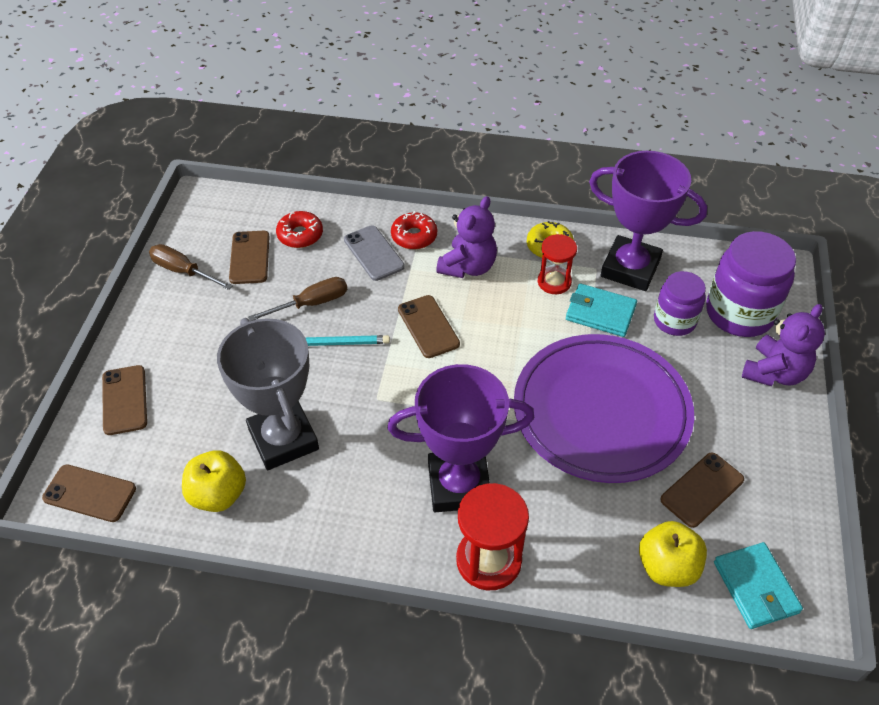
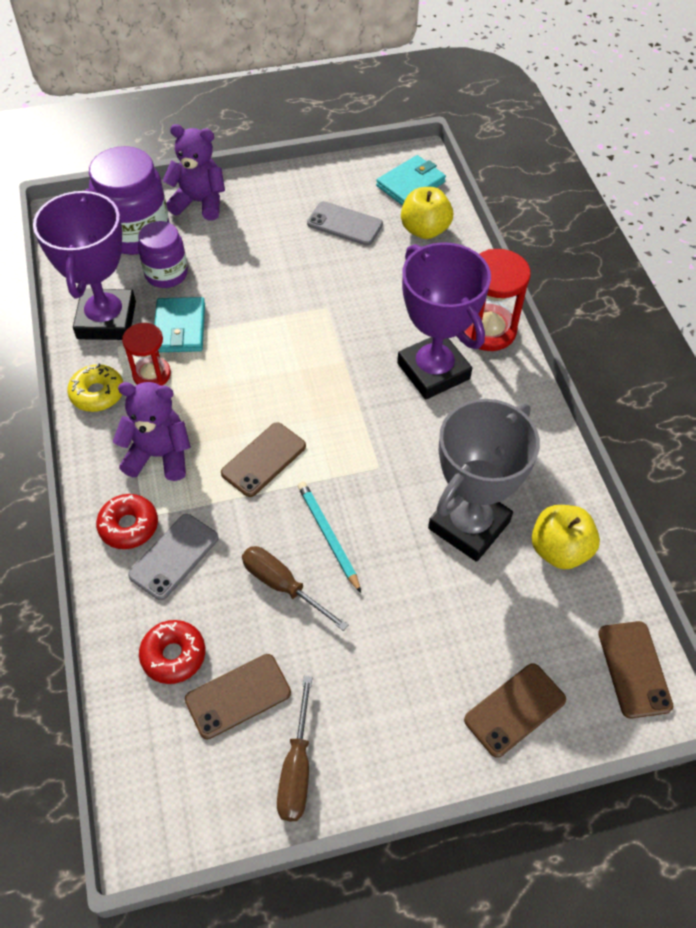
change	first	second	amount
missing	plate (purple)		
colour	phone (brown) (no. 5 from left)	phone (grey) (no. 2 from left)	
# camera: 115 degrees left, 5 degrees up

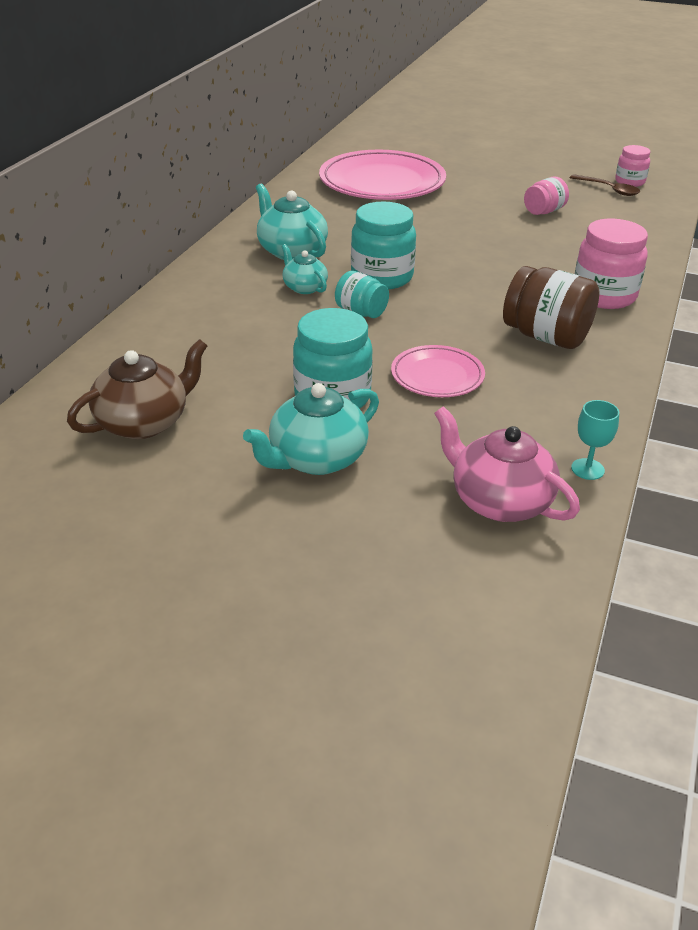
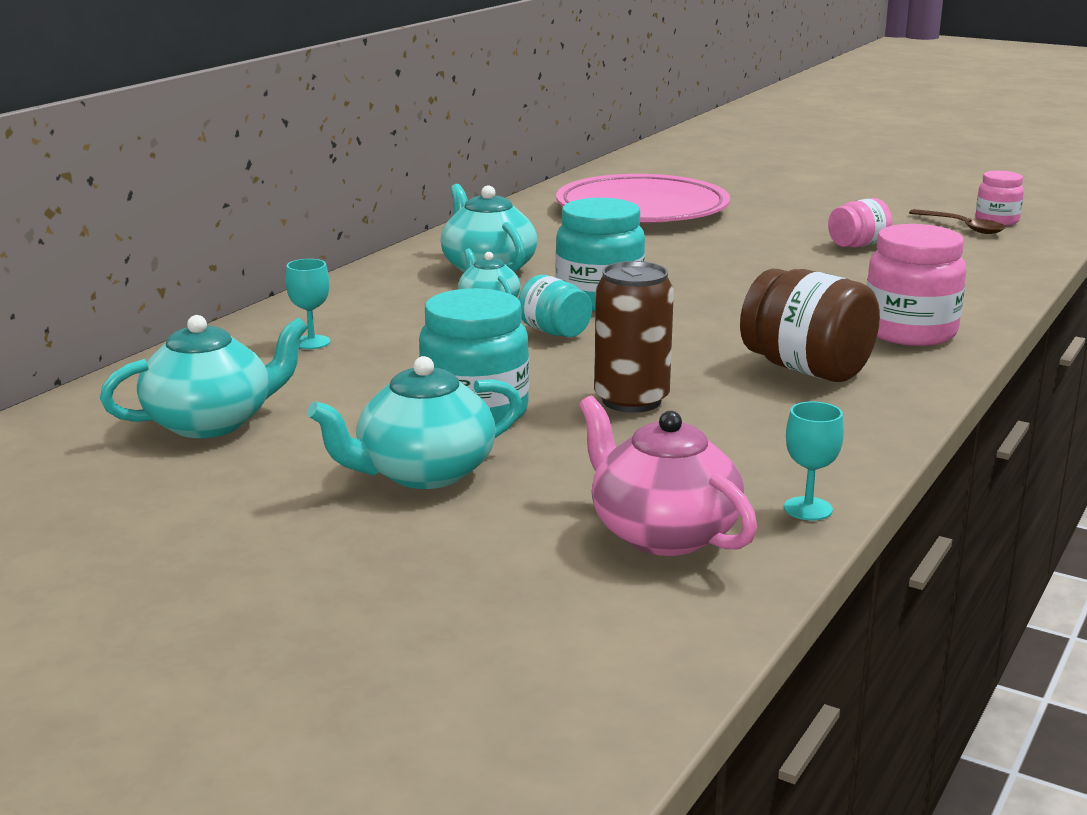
change	first	second	amount
colour	teapot (brown)	teapot (turquoise) (no. 1 from left)	
exchanged	plate (pink) (no. 2 from left)	can (brown)	
appeared		goblet (turquoise) (no. 1 from left)	
# camera: 10 degrees right, 15 degrees down

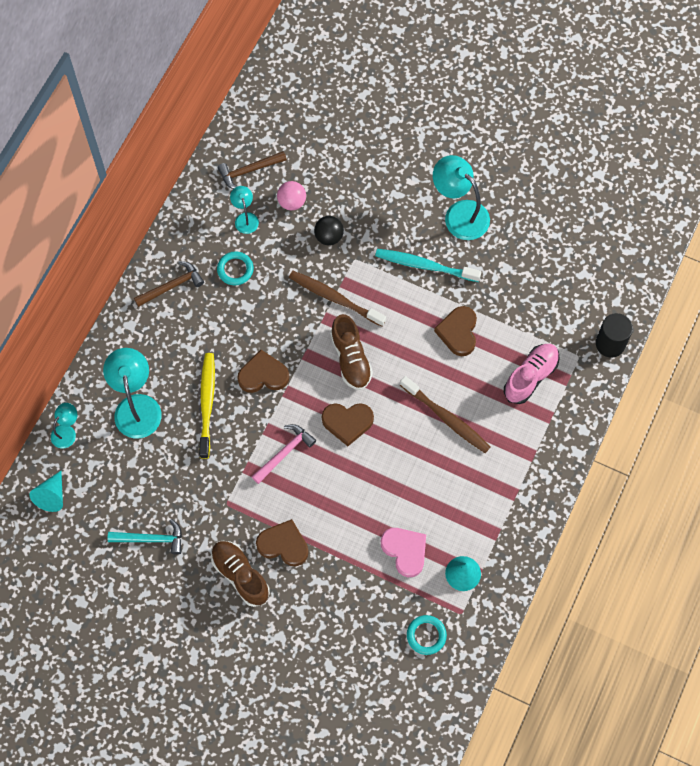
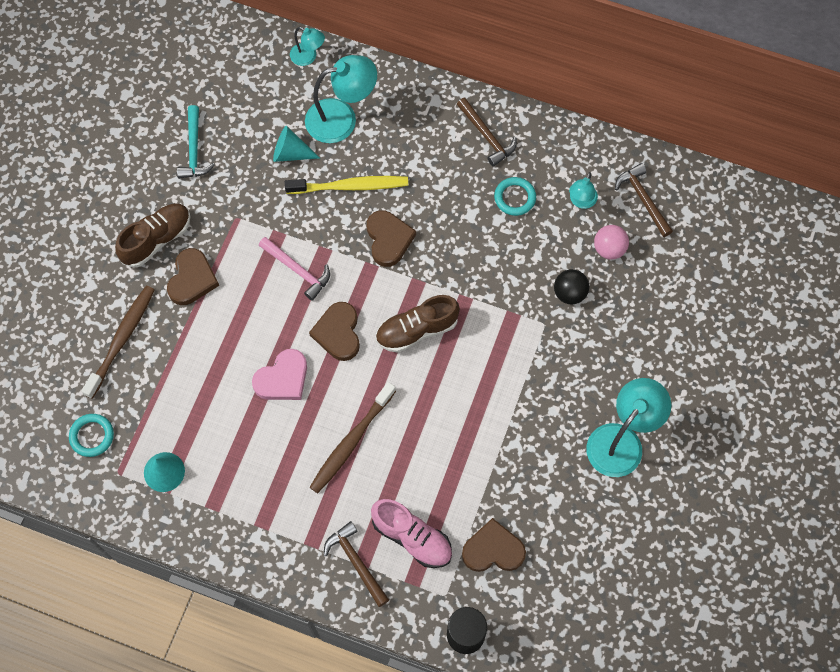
change	first	second	amount
relocated	cone (turquoise) (no. 1 from left in the first image)	cone (turquoise) (no. 2 from left)	
spun	lamp (turquoise) (no. 3 from left)		135 degrees clockwise
relocated	toothbrush (brown) (no. 1 from left)		
missing	toothbrush (turquoise)		
relocated	heart (pink)		
relocated	heart (brown) (no. 4 from left)		
appeared		hammer (brown) (no. 1 from left)	
# camera: 85 degrees right, 0 degrees up

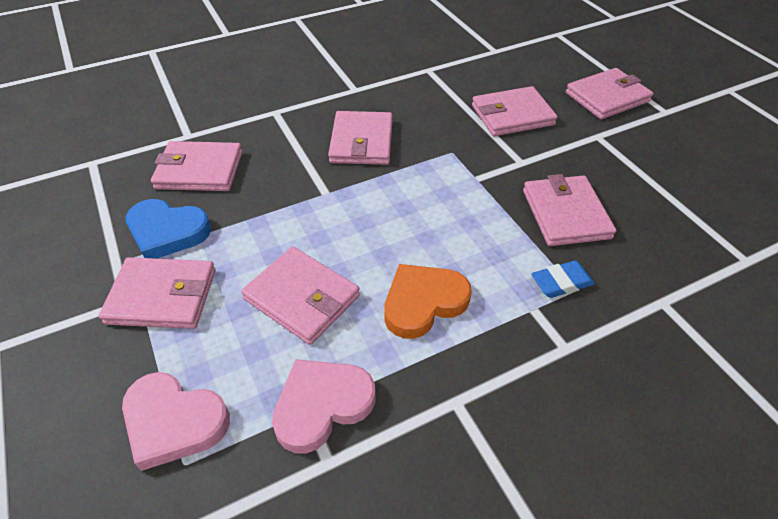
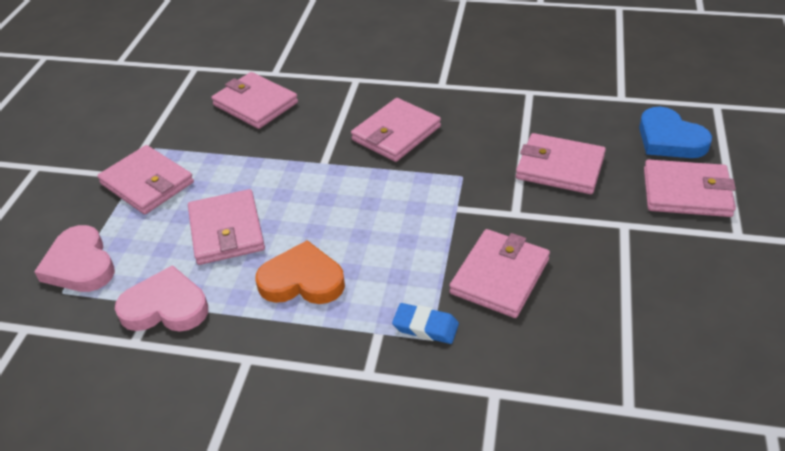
change	first	second	amount
relocated	heart (blue)		
# camera: 40 degrees right, 5 degrees down

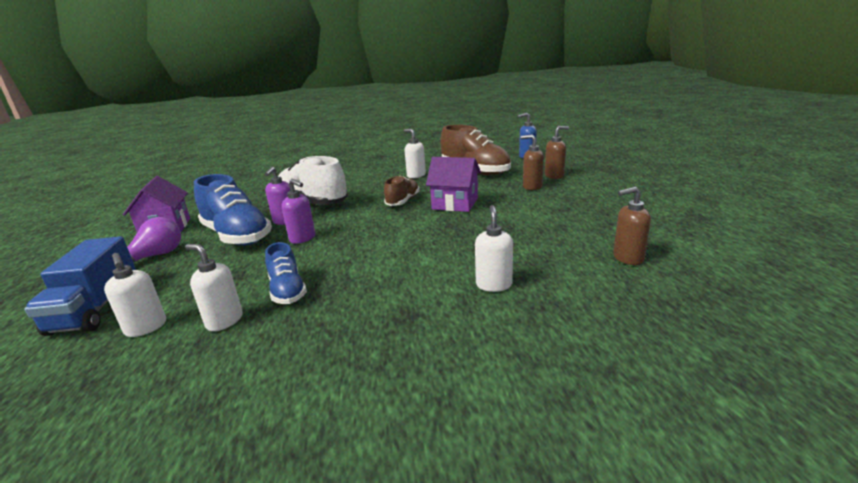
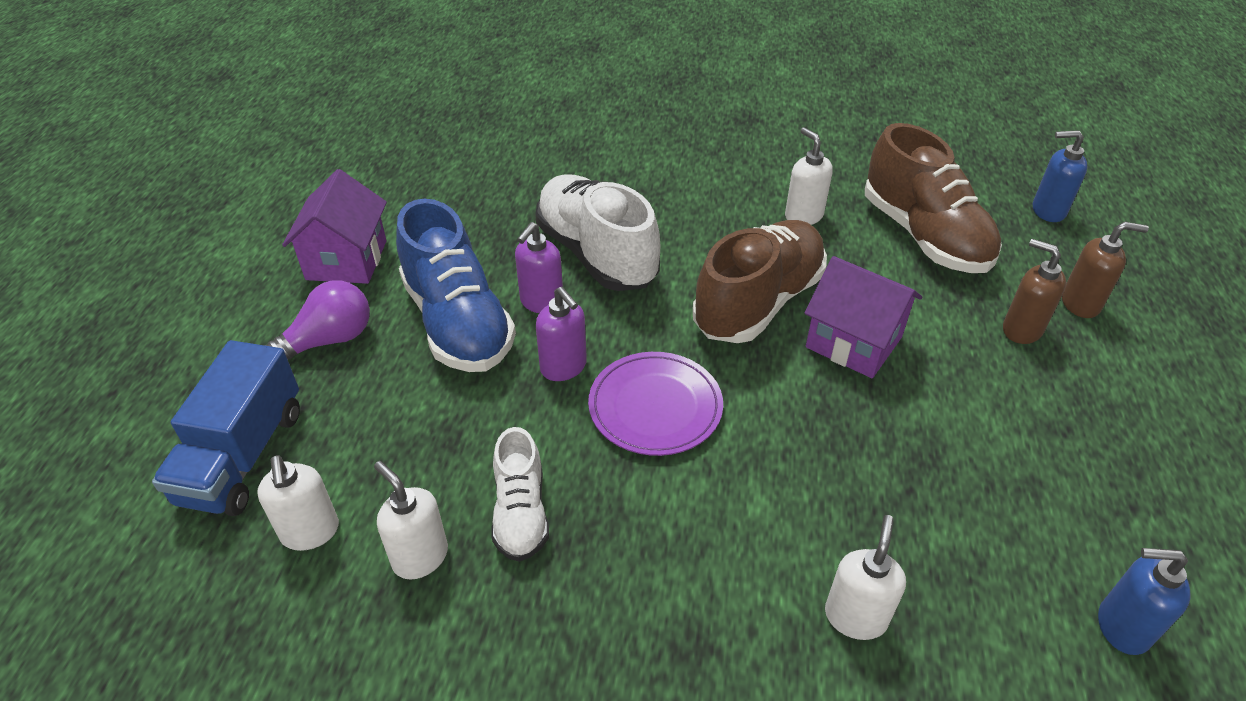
change	first	second	amount
colour	shoe (blue) (no. 2 from left)	shoe (white) (no. 1 from left)	
size	shoe (brown) (no. 1 from left)		x1.79
colour	soap dispenser (brown) (no. 3 from left)	soap dispenser (blue) (no. 2 from left)	
appeared		plate (purple)	
# camera: 15 degrees right, 20 degrees up

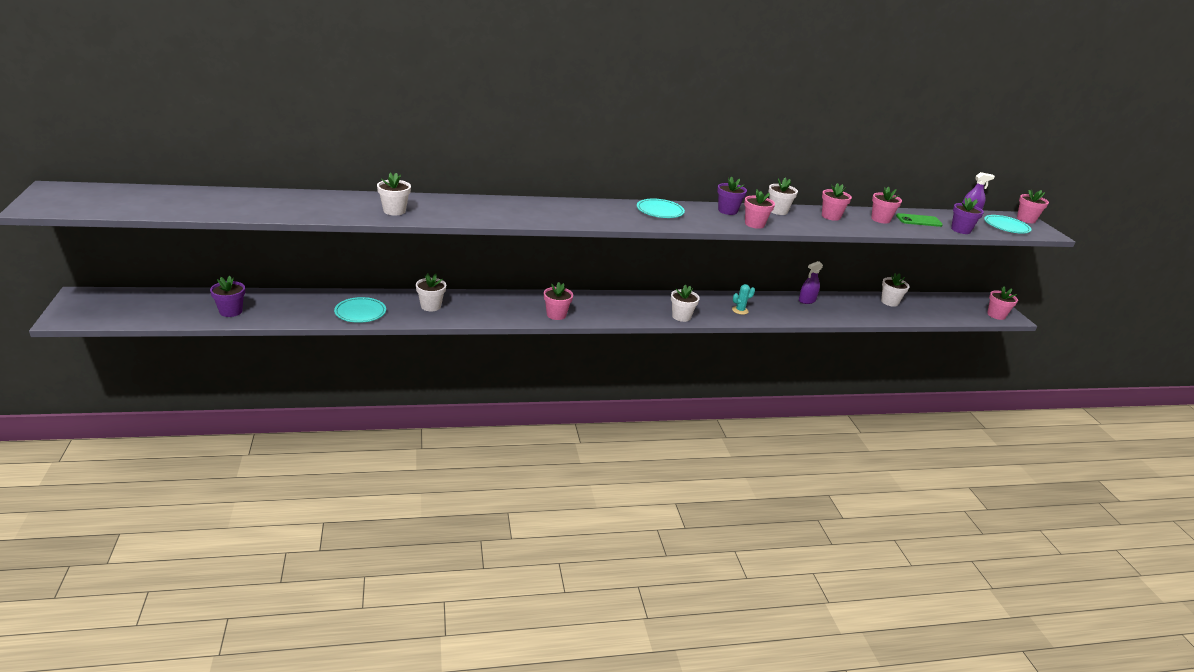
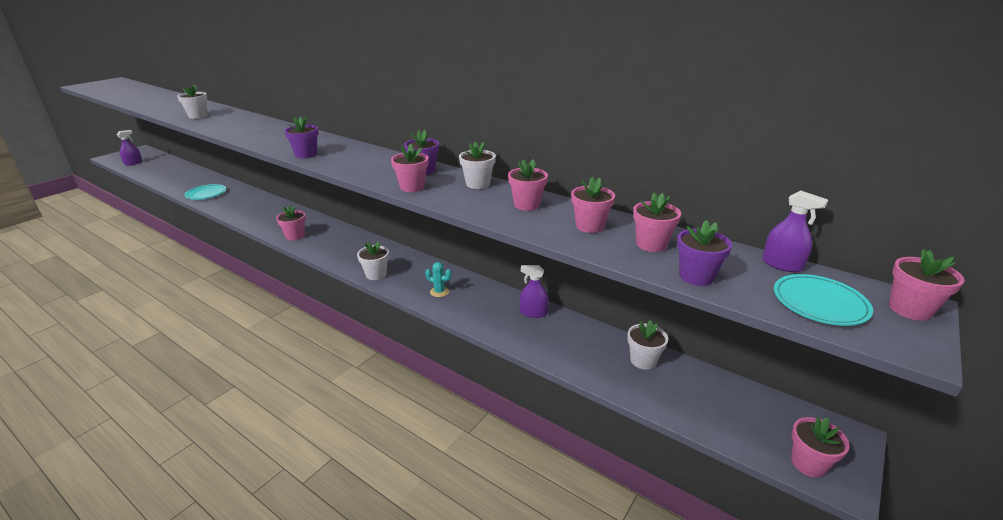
change	first	second	amount
relocated	flower pot (purple) (no. 1 from left)		
missing	flower pot (white) (no. 2 from left)		
missing	plate (turquoise) (no. 2 from left)		
exchanged	phone (green)	flower pot (pink) (no. 5 from left)	
appeared		spray bottle (purple) (no. 1 from left)	
# camera: 50 degrees right, 0 degrees up

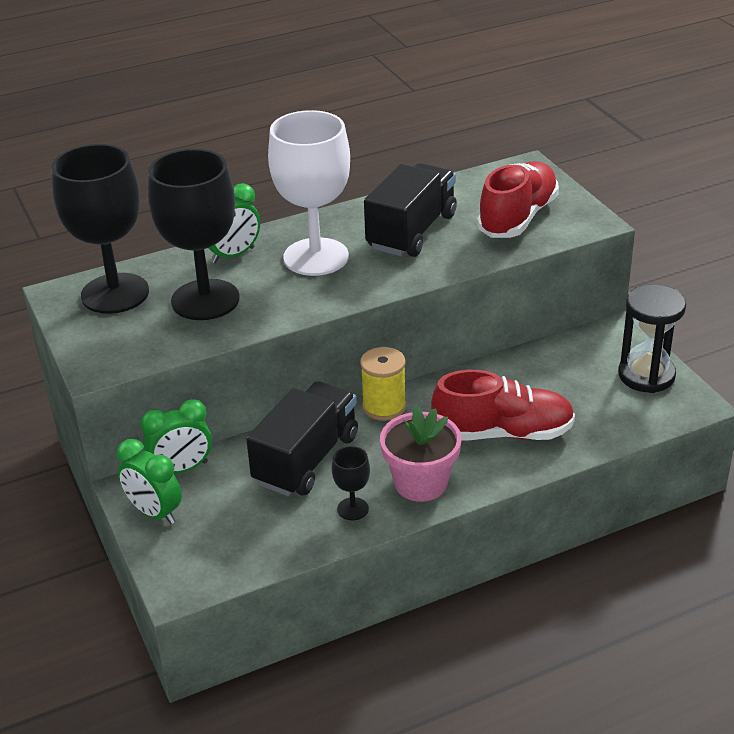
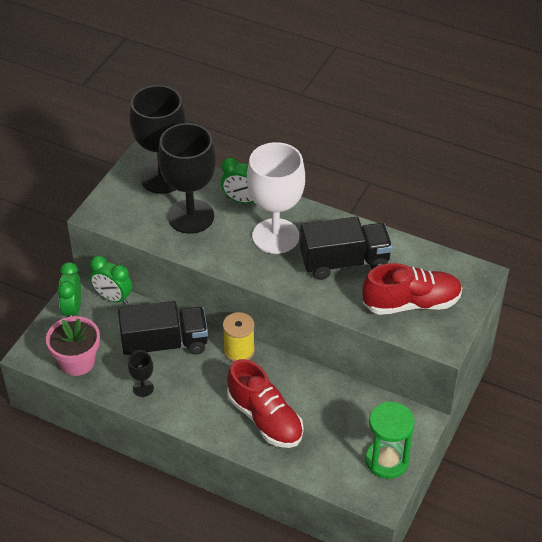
change	first	second	amount
relocated	flower pot (pink)		
colour	hourglass (black)	hourglass (green)	
# camera: 50 degrees right, 10 degrees up

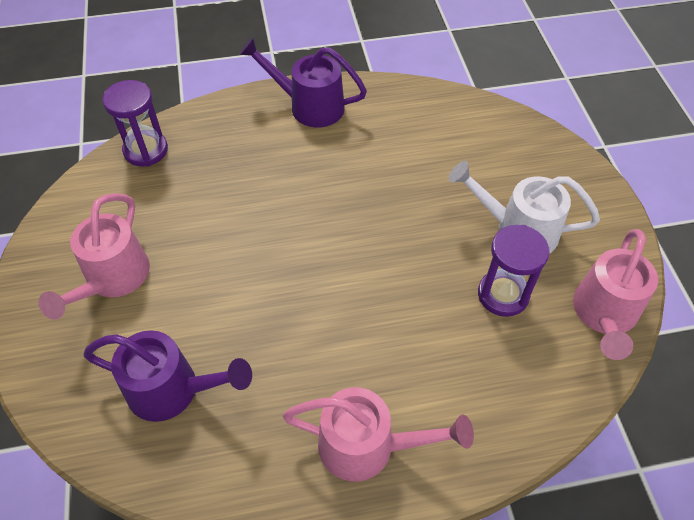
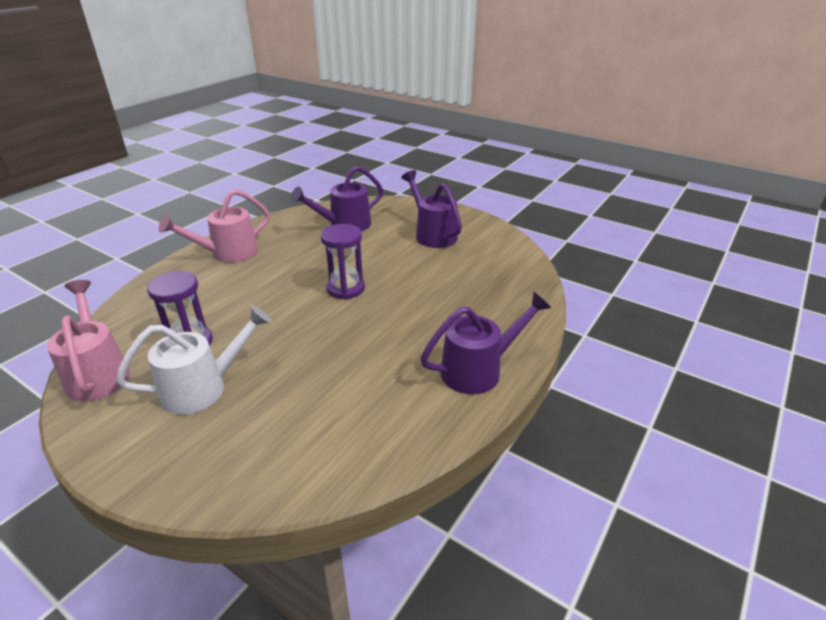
change	first	second	amount
colour	watering can (pink) (no. 1 from left)	watering can (purple) (no. 2 from left)	
relocated	hourglass (purple) (no. 1 from left in the first image)	hourglass (purple) (no. 2 from left)	
# camera: 135 degrees right, 20 degrees down

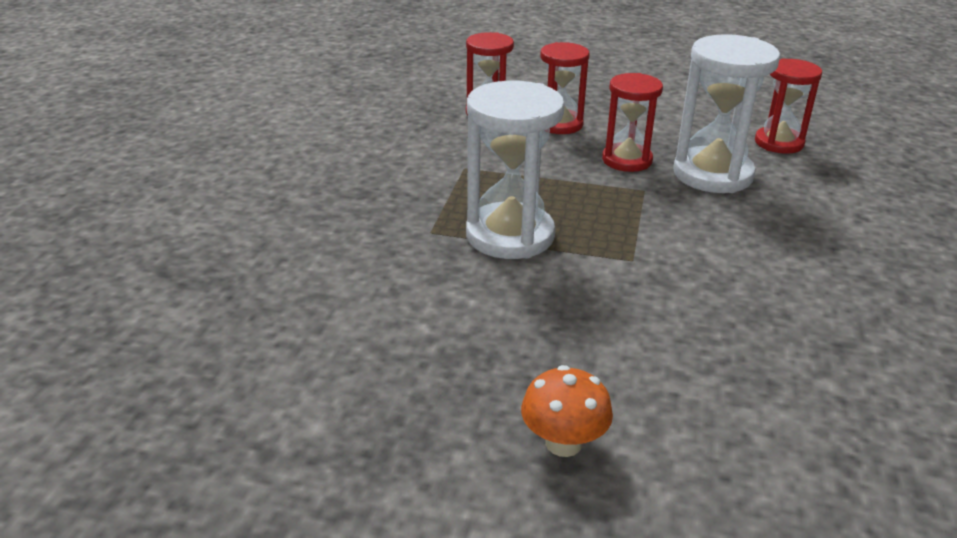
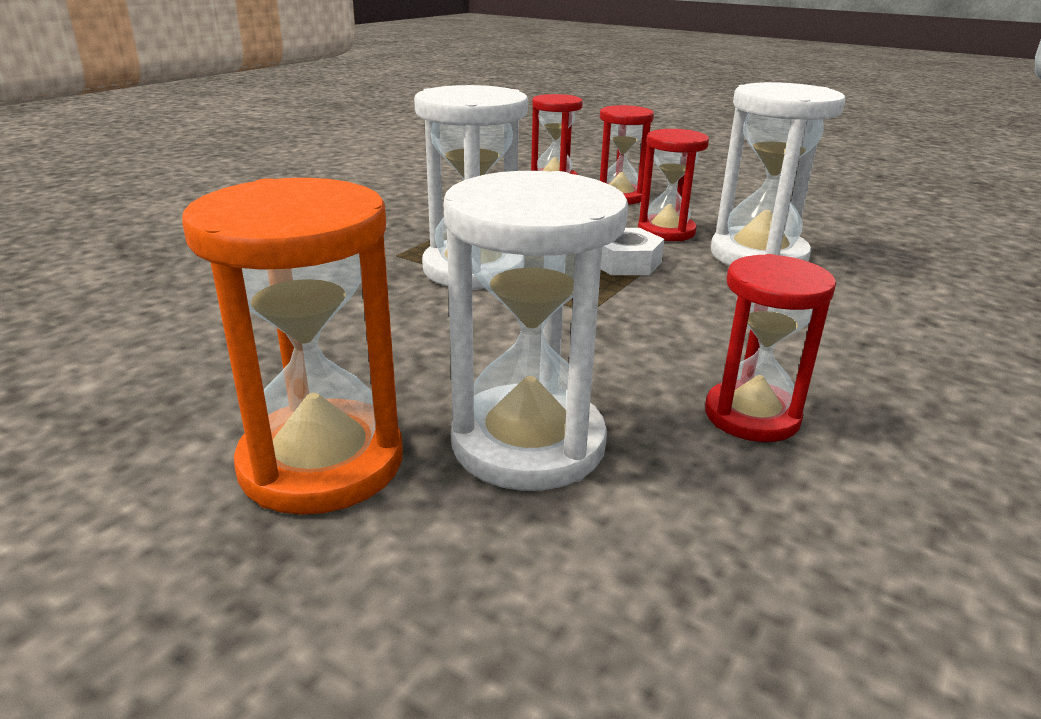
change	first	second	amount
exchanged	mushroom (orange)	hourglass (orange)	
relocated	hourglass (red) (no. 4 from left)		
appeared		hourglass (white) (no. 2 from left)	
appeared		nut (white)	
# camera: 20 degrees right, 5 degrees down

